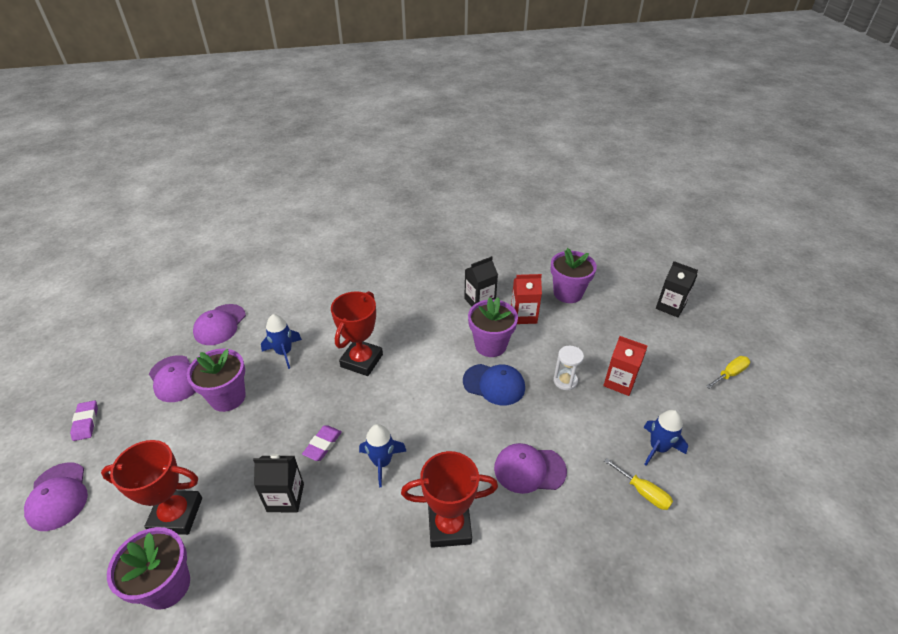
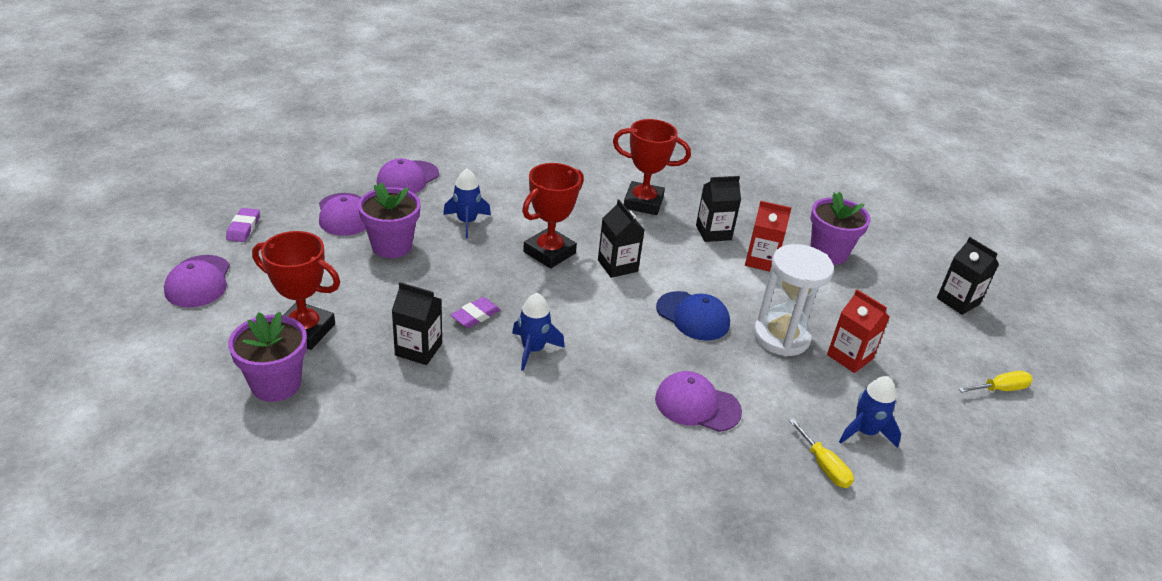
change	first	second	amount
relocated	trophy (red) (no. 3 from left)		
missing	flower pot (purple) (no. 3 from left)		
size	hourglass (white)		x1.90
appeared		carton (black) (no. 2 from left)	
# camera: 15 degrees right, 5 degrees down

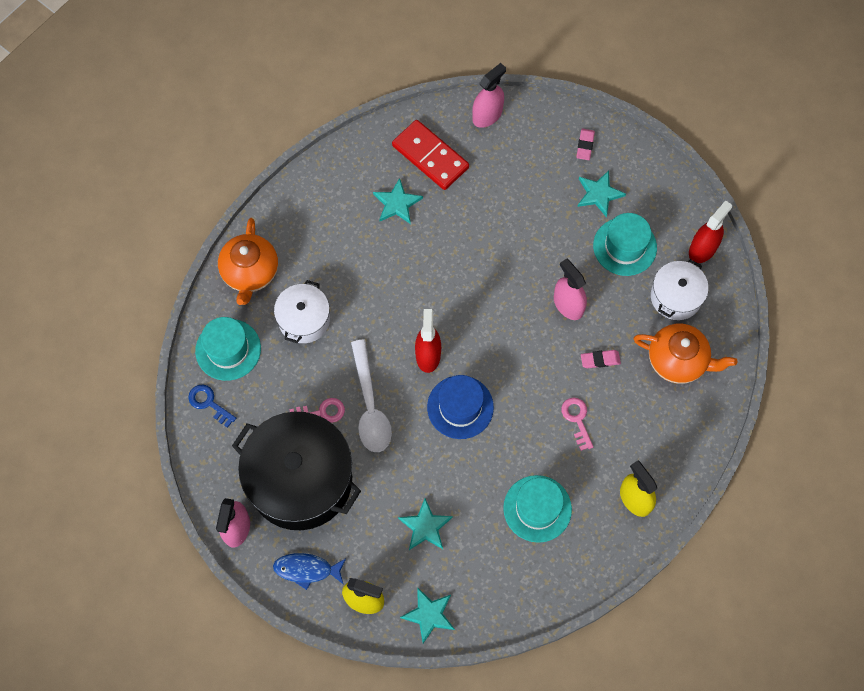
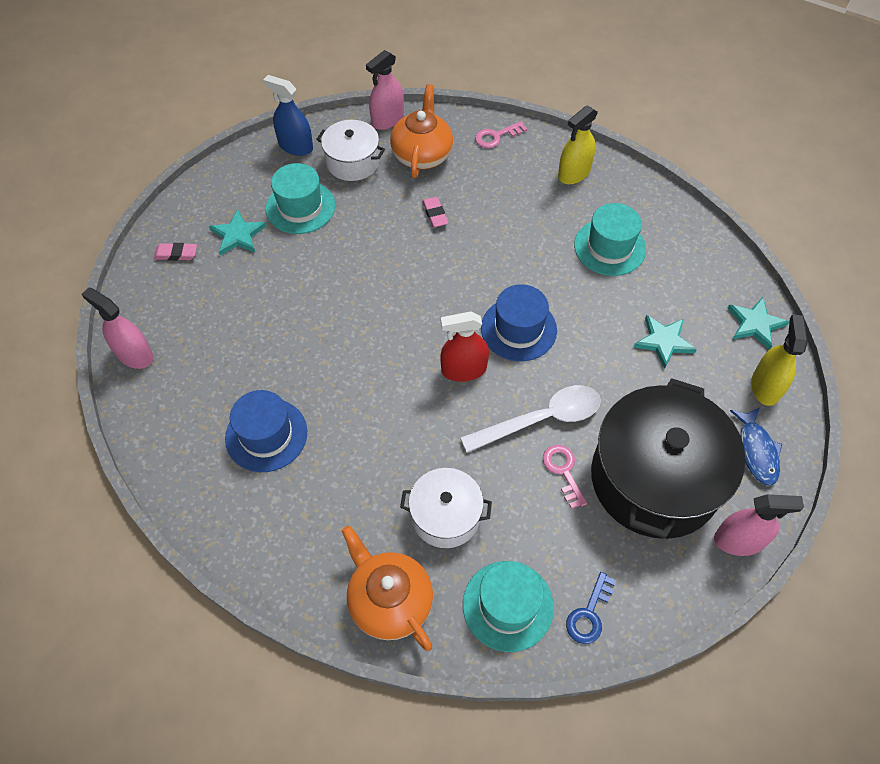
change	first	second	amount
spun	teapot (orange) (no. 1 from left)		120 degrees counterclockwise
exchanged	star (turquoise) (no. 1 from left)	hat (blue) (no. 1 from left)	
missing	domino (red)		
relocated	spray bottle (pink) (no. 3 from left in the first image)	spray bottle (pink) (no. 2 from left)	
relocated	key (pink) (no. 2 from left in the first image)	key (pink) (no. 1 from left)	
colour	spray bottle (red) (no. 2 from left)	spray bottle (blue)	
# camera: 100 degrees left, 10 degrees down

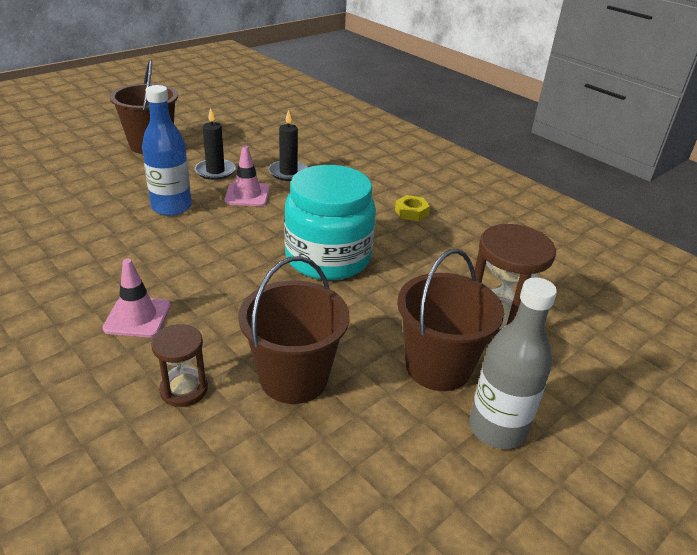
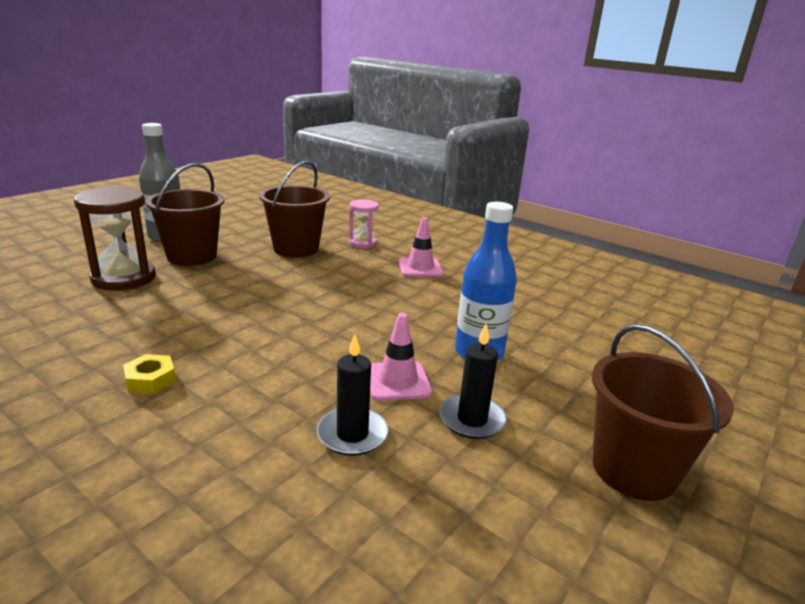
change	first	second	amount
colour	hourglass (brown) (no. 1 from left)	hourglass (pink)	
missing	jar (turquoise)		
# camera: 170 degrees right, 10 degrees down

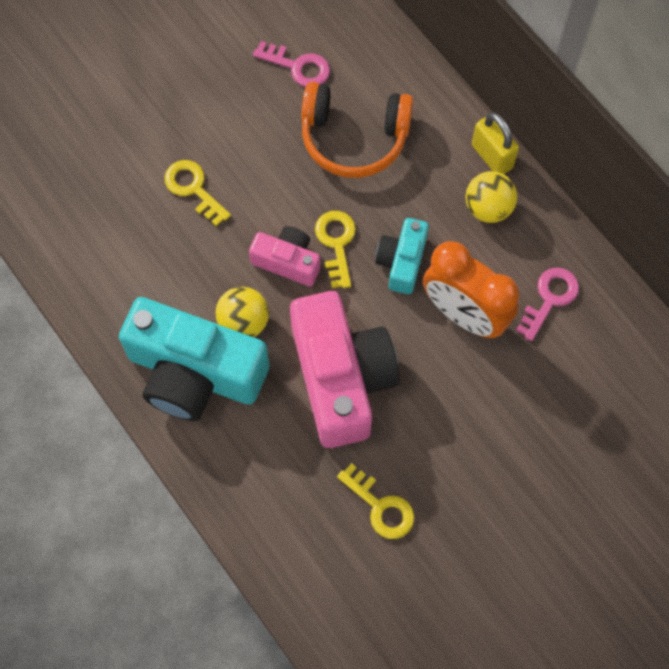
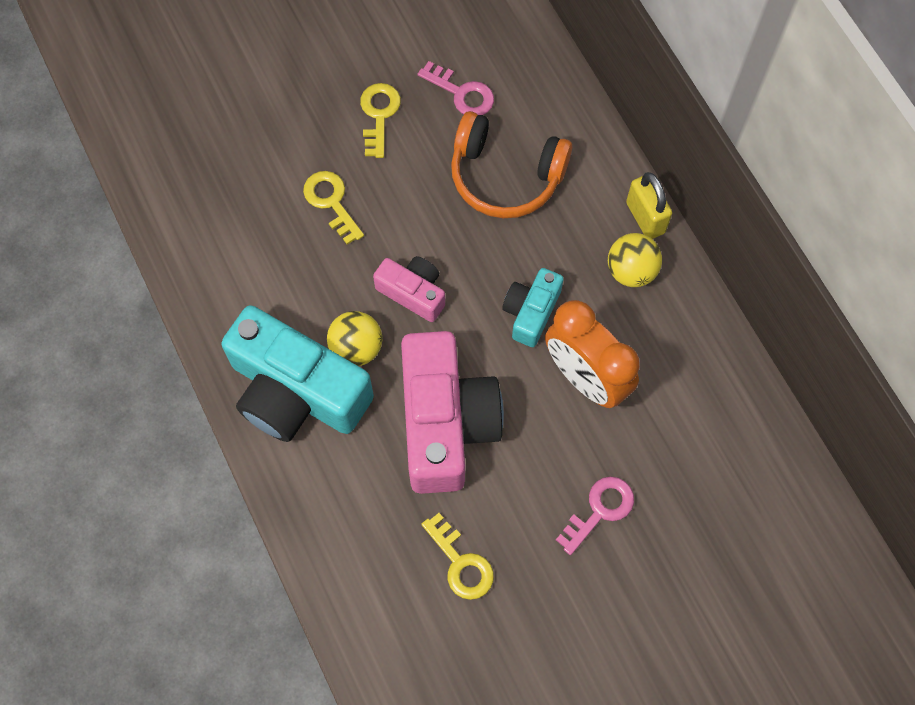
change	first	second	amount
relocated	key (yellow) (no. 2 from left)		
relocated	key (pink) (no. 2 from left)		
# camera: 10 degrees right, 0 degrees up

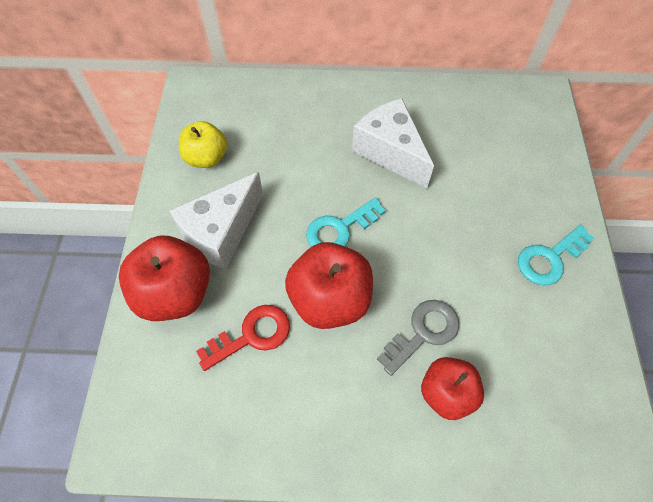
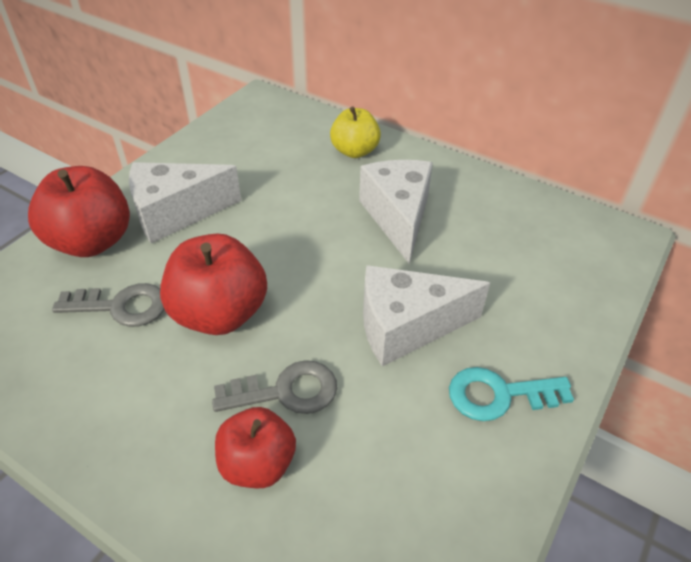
change	first	second	amount
relocated	apple (yellow)		
colour	key (red)	key (grey) (no. 1 from left)	
missing	key (turquoise) (no. 1 from left)		
appeared		cheese (white) (no. 3 from left)	
# camera: 30 degrees right, 15 degrees down

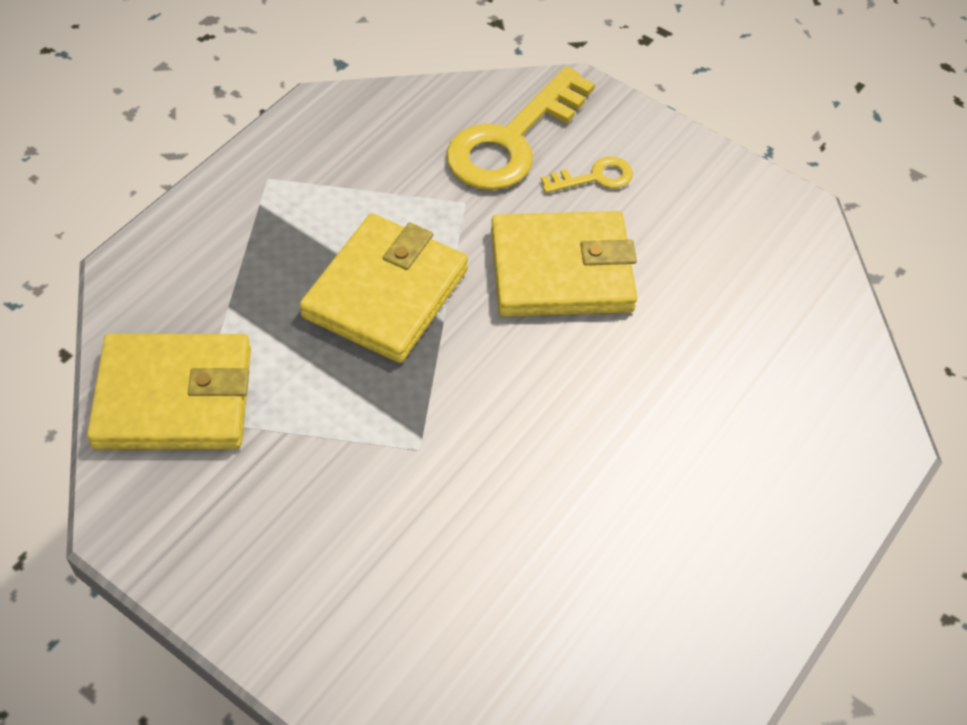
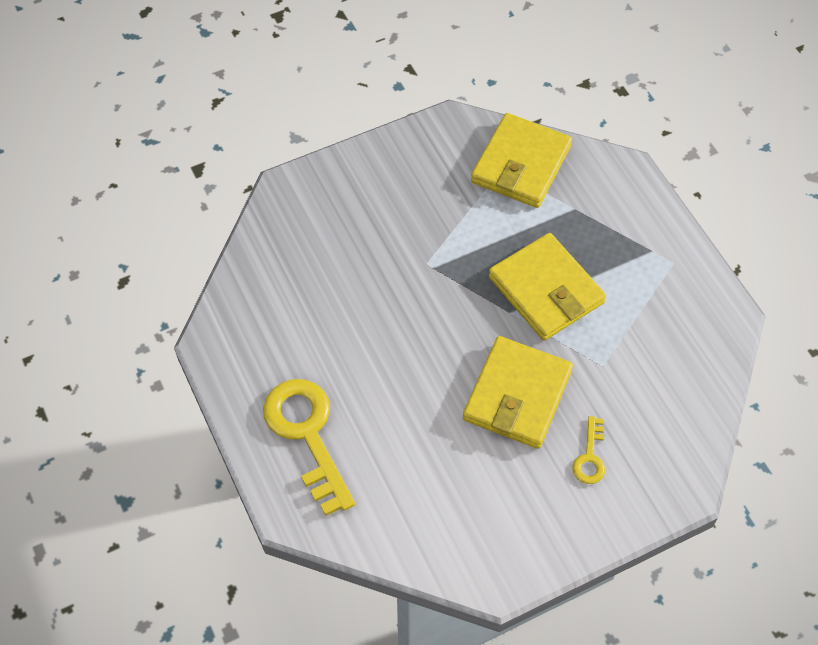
change	first	second	amount
relocated	key (yellow) (no. 1 from left)		
# camera: 120 degrees right, 5 degrees up

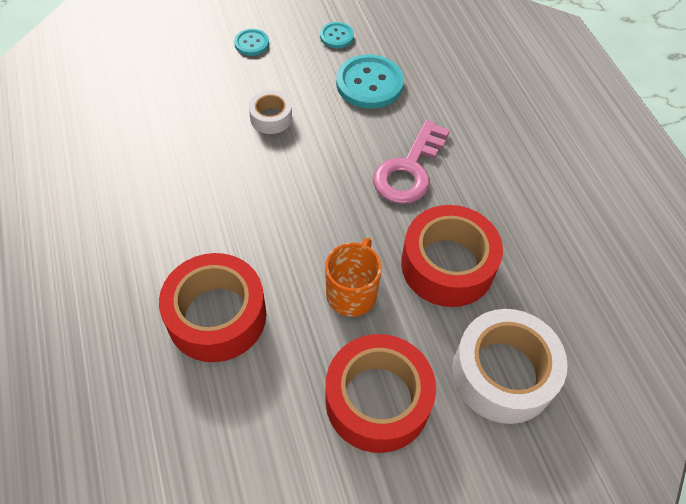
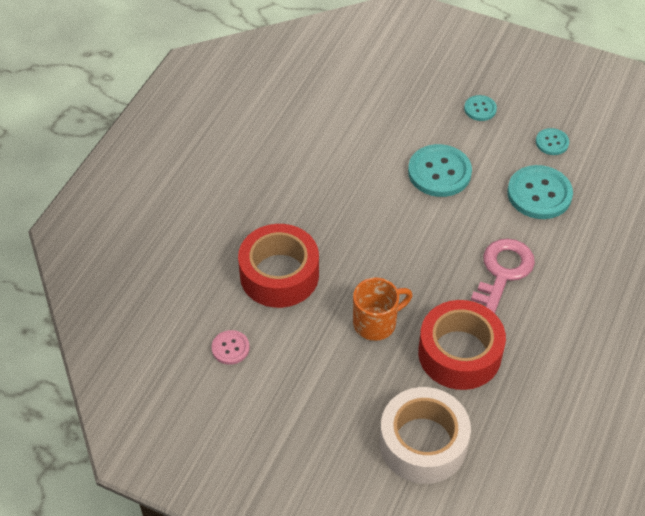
change	first	second	amount
exchanged	tape (white) (no. 1 from left)	button (turquoise) (no. 1 from left)	
missing	tape (red) (no. 2 from left)		
spun	key (pink)		135 degrees clockwise
appeared		button (pink)	
# camera: 45 degrees right, 5 degrees down

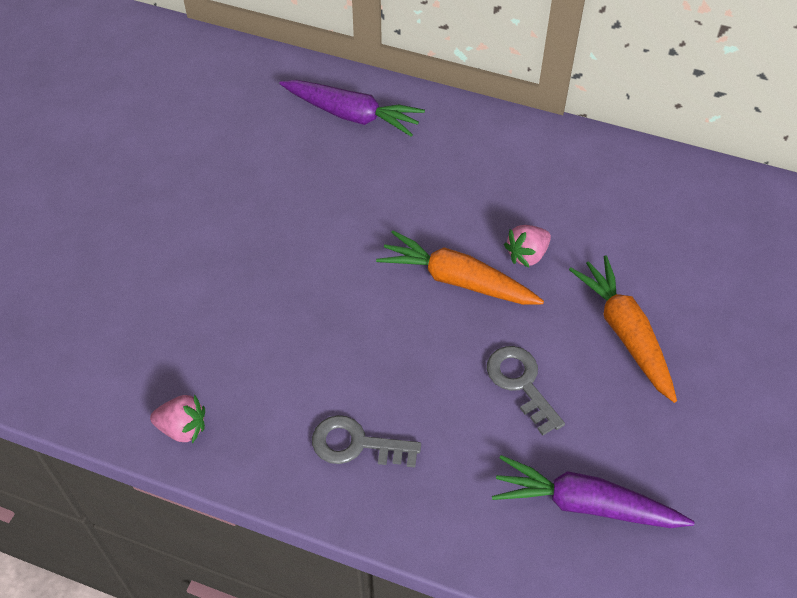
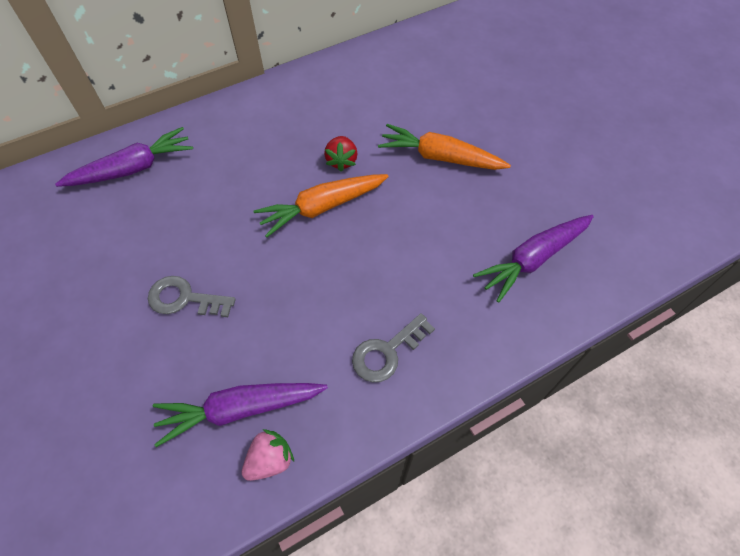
change	first	second	amount
relocated	key (grey) (no. 2 from left in the first image)	key (grey) (no. 1 from left)	
colour	strawberry (pink) (no. 2 from left)	strawberry (red)	
appeared		carrot (purple) (no. 2 from left)	
# camera: 50 degrees left, 5 degrees up

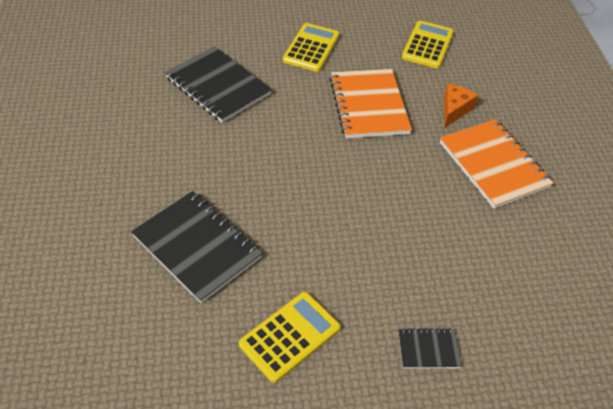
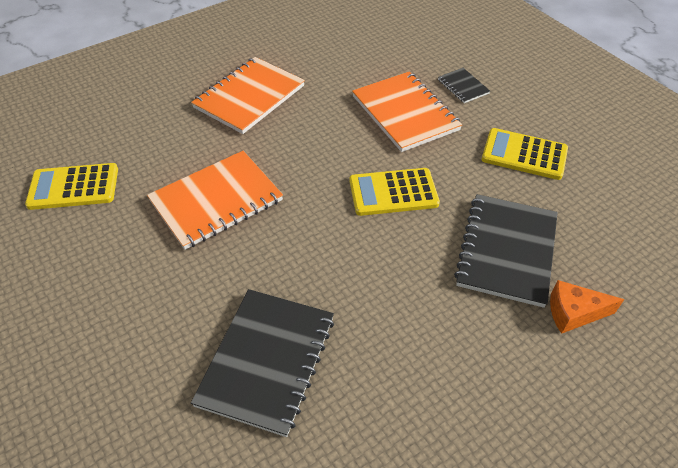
change	first	second	amount
relocated	calculator (yellow) (no. 2 from left)		
relocated	cheese (orange)		
appeared		notebook (orange) (no. 3 from left)	
# camera: 115 degrees left, 0 degrees up

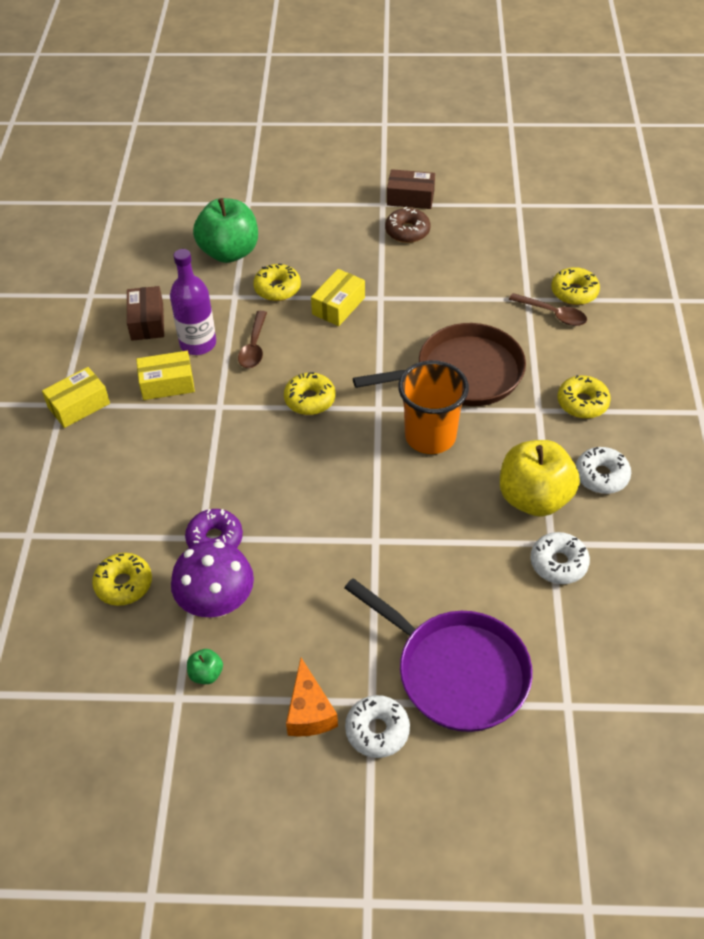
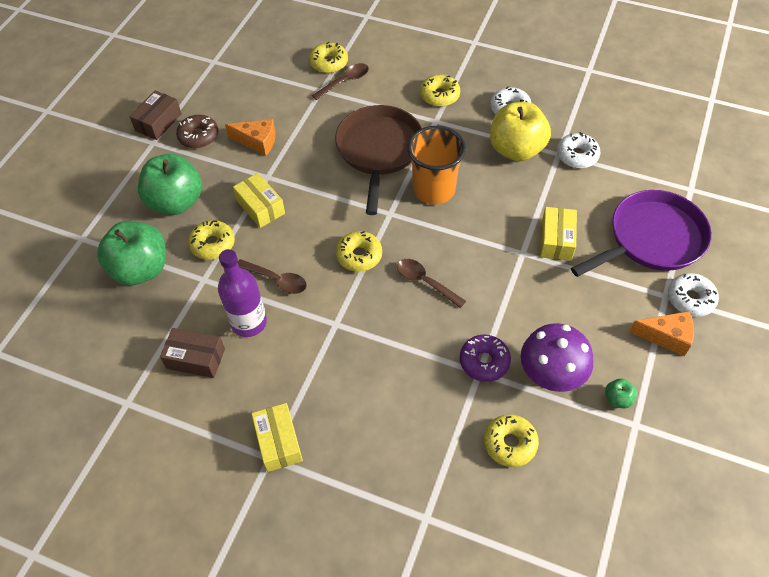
change	first	second	amount
relocated	box (yellow) (no. 2 from left in the first image)	box (yellow) (no. 3 from left)	
appeared		apple (green) (no. 2 from left)	
appeared		cheese (orange) (no. 1 from left)	
appeared		spoon (brown) (no. 3 from left)	
# camera: 70 degrees left, 5 degrees up

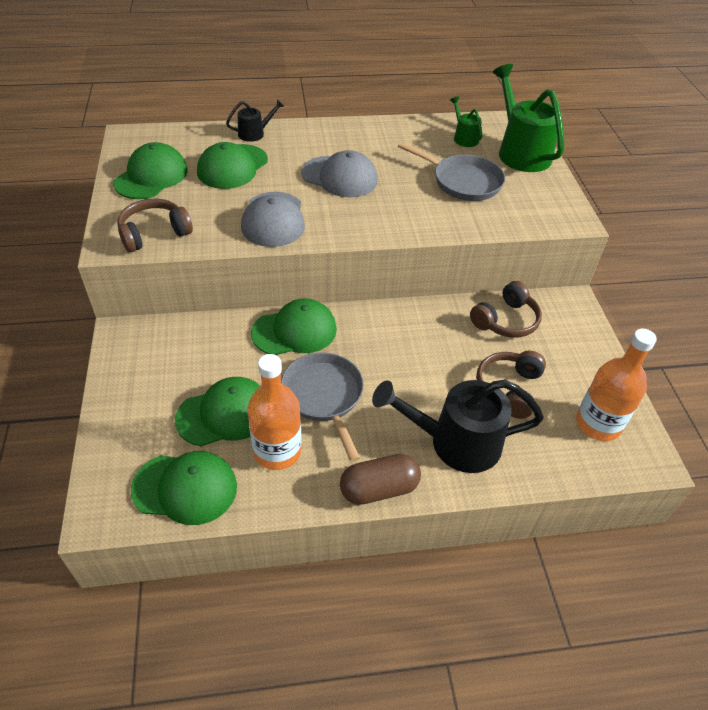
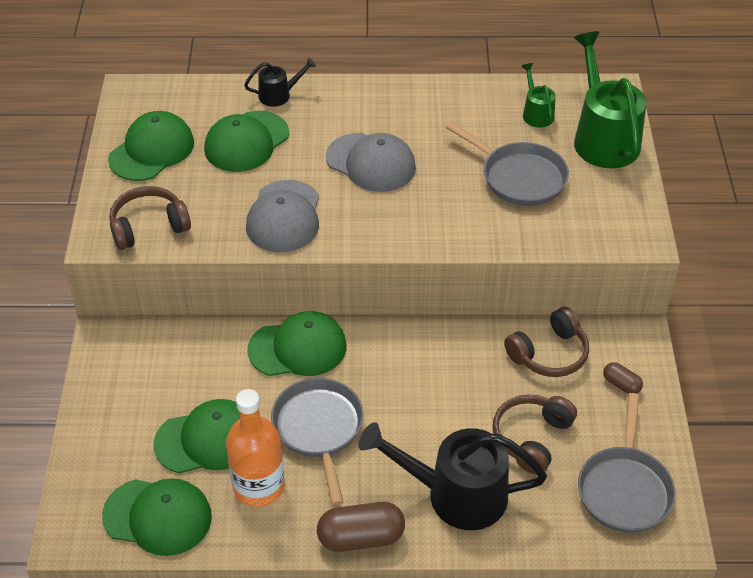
change	first	second	amount
exchanged	bottle (orange) (no. 2 from left)	pan (grey) (no. 3 from left)	
appeared		capsule (brown) (no. 2 from left)	
# camera: 10 degrees right, 0 degrees up

